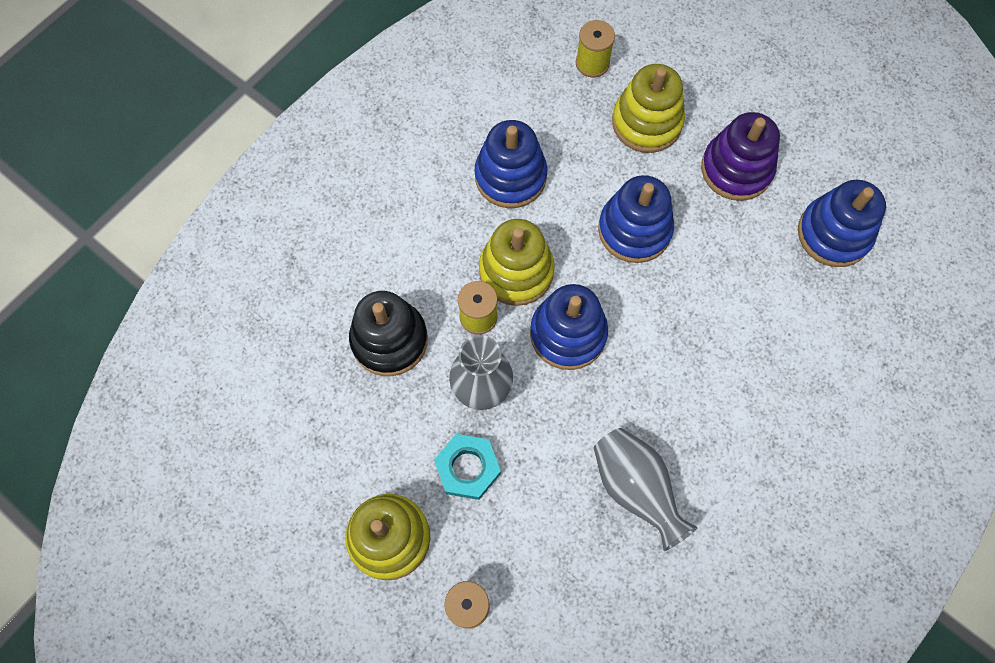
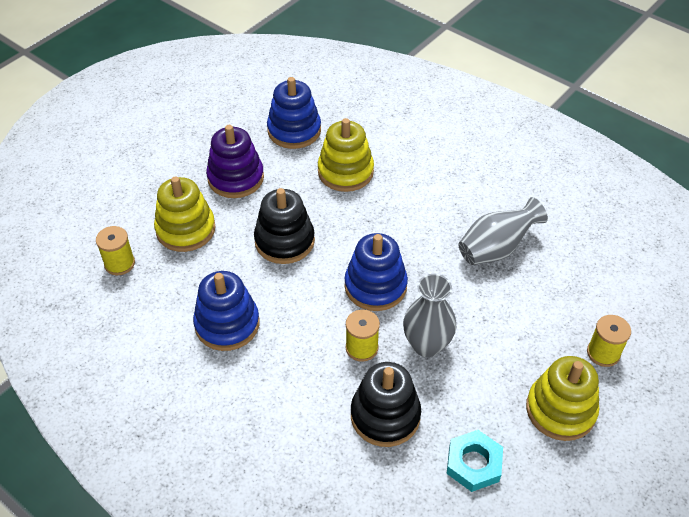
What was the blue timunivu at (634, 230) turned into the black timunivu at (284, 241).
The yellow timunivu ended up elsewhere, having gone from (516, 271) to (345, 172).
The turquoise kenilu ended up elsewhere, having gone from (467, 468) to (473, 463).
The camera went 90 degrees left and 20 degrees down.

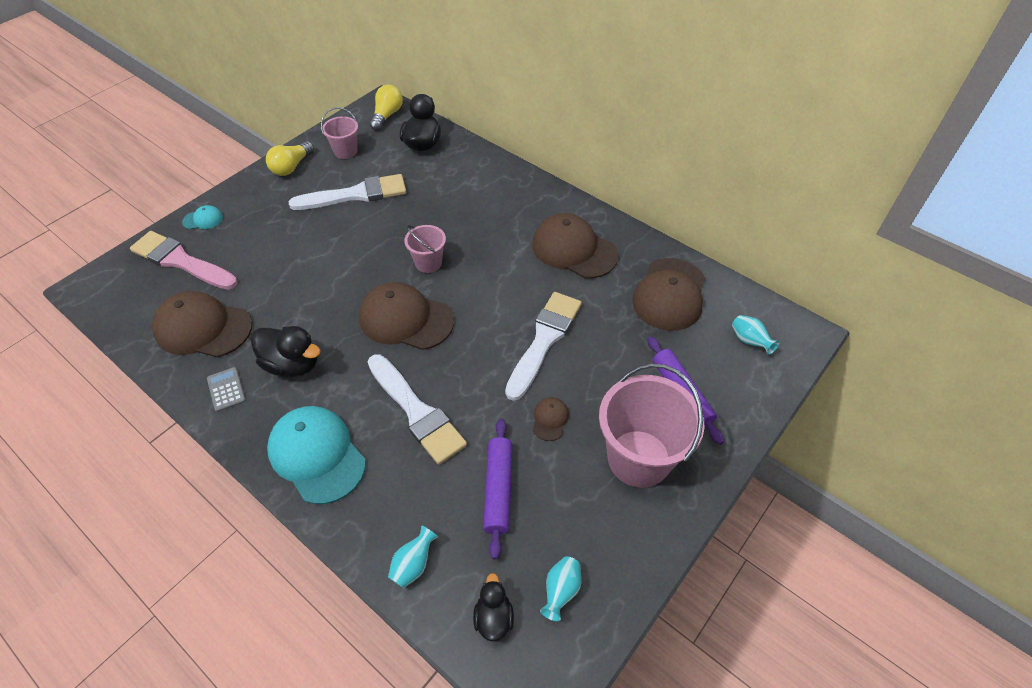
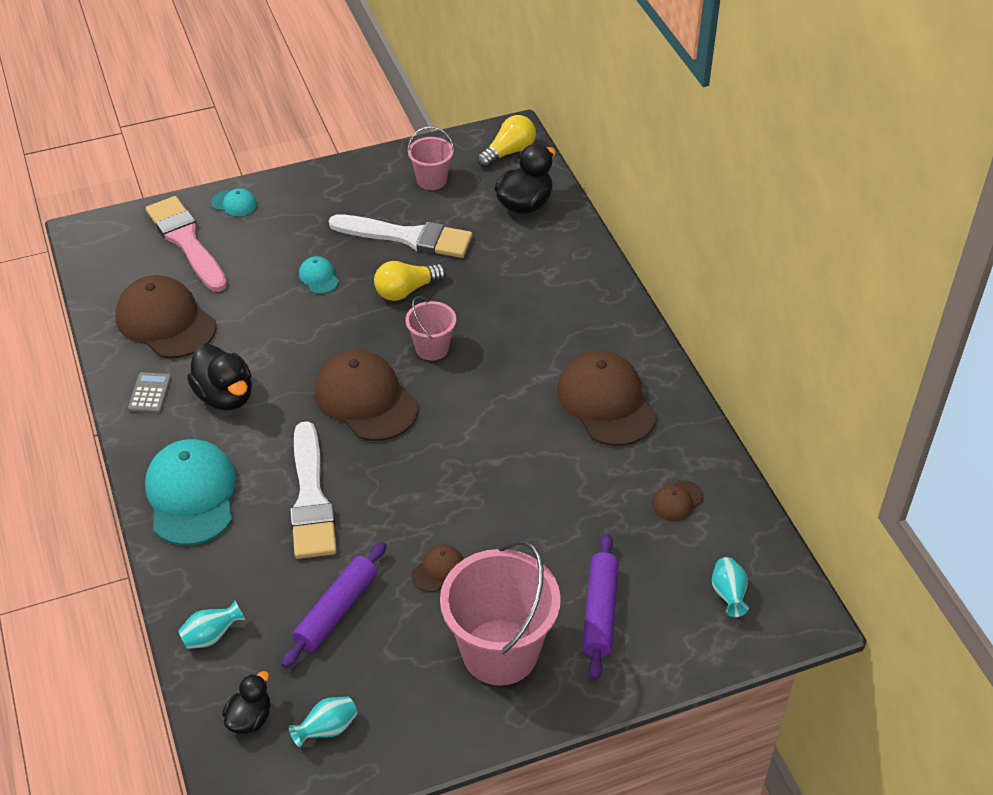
The second view gained the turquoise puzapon at (318, 277).
The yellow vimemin ended up elsewhere, having gone from (291, 167) to (406, 290).
The size of the brown puzapon at (669, 294) changed by a factor of 0.45.
The second view lost the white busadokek at (544, 340).
The camera went 30 degrees right and 5 degrees down.

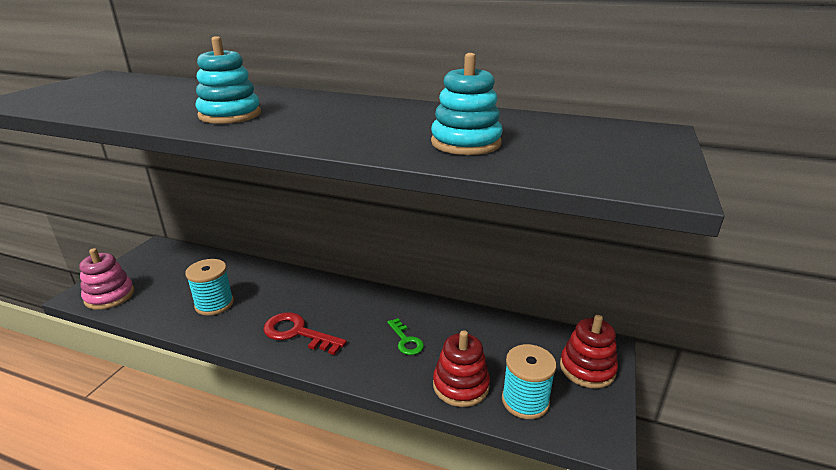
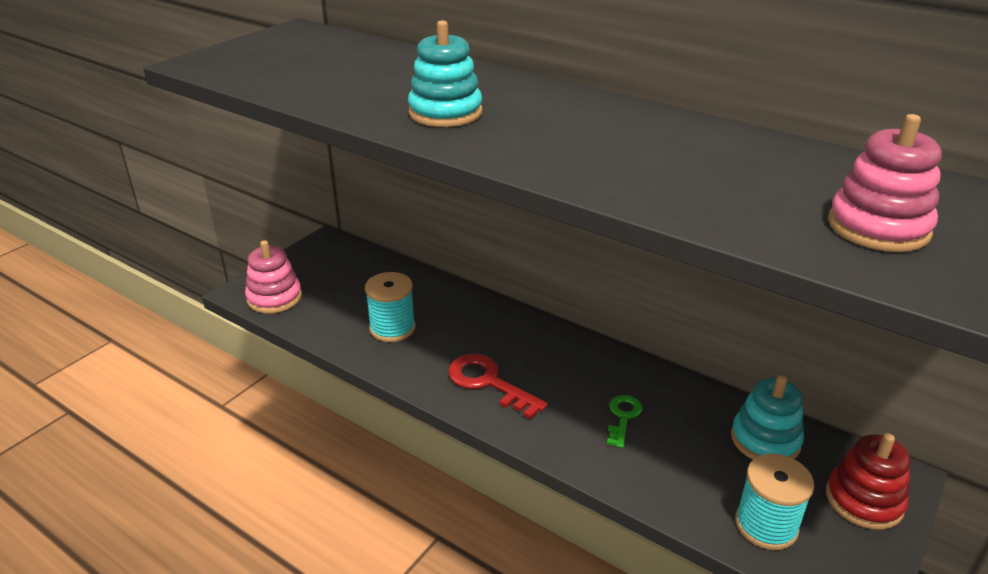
The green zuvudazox at (406, 340) ended up facing another way, 150 degrees counterclockwise from before.
The turquoise timunivu ended up elsewhere, having gone from (466, 143) to (765, 440).
The second view gained the pink timunivu at (878, 227).
The second view lost the red timunivu at (460, 385).
The camera went 15 degrees right and 5 degrees up.

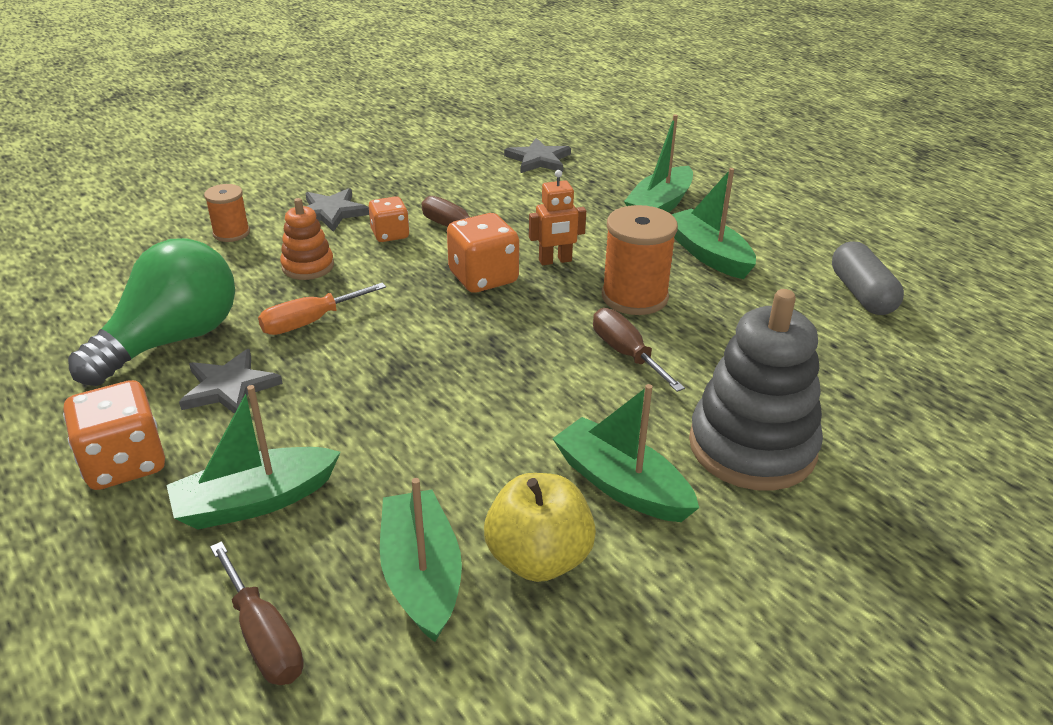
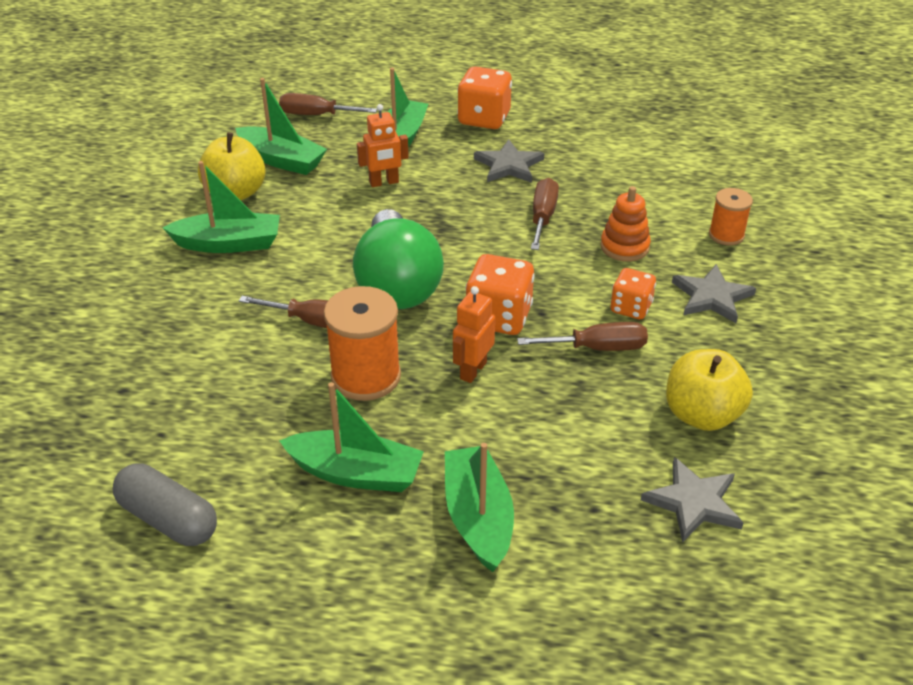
The green vimemin ended up elsewhere, having gone from (172, 340) to (397, 284).
The second view gained the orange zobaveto at (384, 182).
What was the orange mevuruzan at (310, 322) turned into the brown mevuruzan at (543, 217).
The second view gained the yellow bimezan at (702, 415).
The second view lost the grey timunivu at (752, 447).
The camera went 135 degrees right and 5 degrees up.

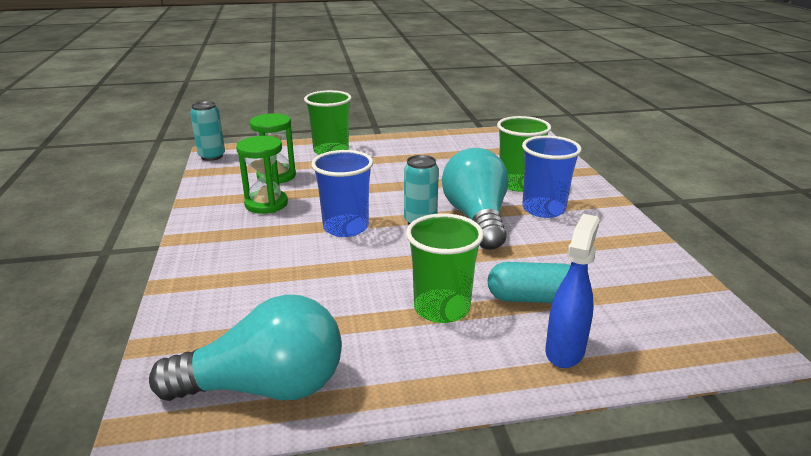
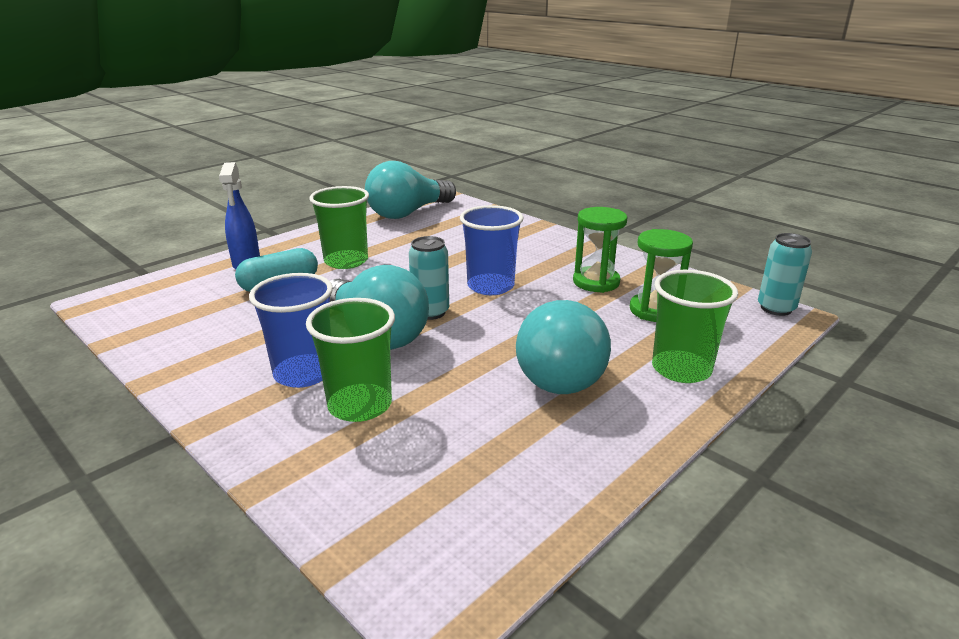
The second view gained the turquoise vimemin at (562, 371).
The camera went 145 degrees right and 0 degrees up.

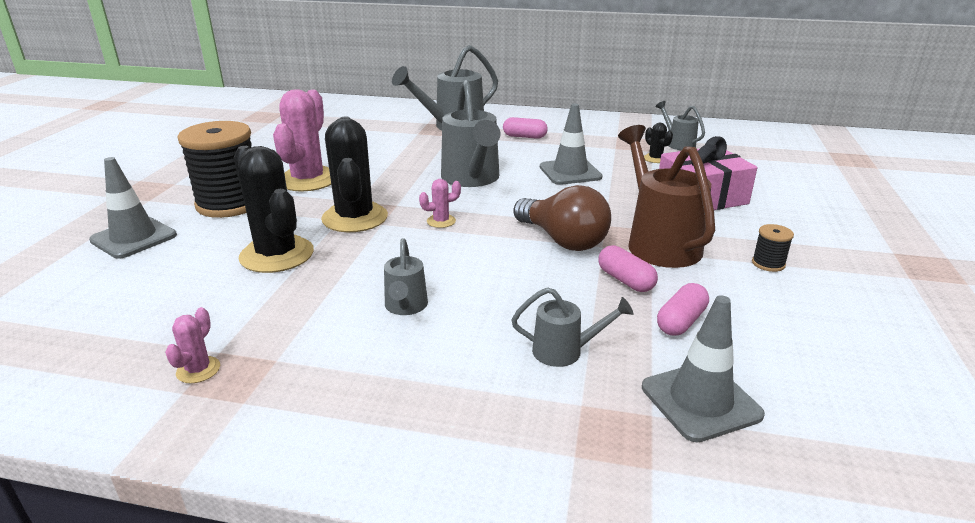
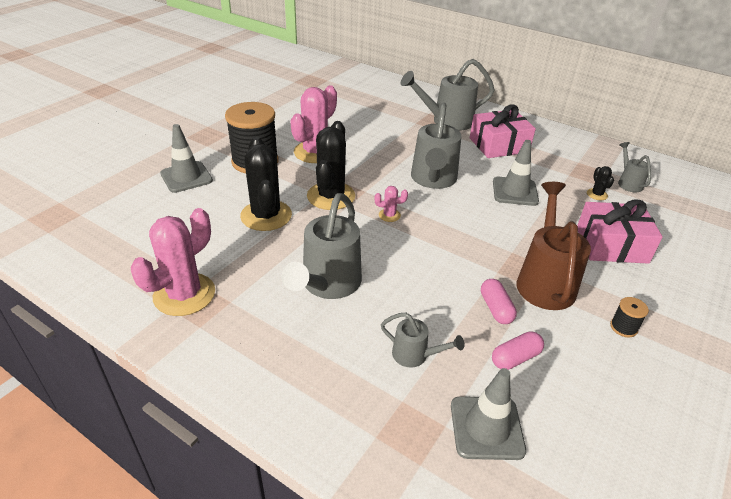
The size of the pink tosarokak at (198, 370) changed by a factor of 2.26.
The size of the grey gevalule at (405, 307) changed by a factor of 1.94.
Where the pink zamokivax stood at (524, 137), the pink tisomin came to stand at (498, 145).
The second view lost the brown vimemin at (563, 240).
The camera went 20 degrees right and 10 degrees up.

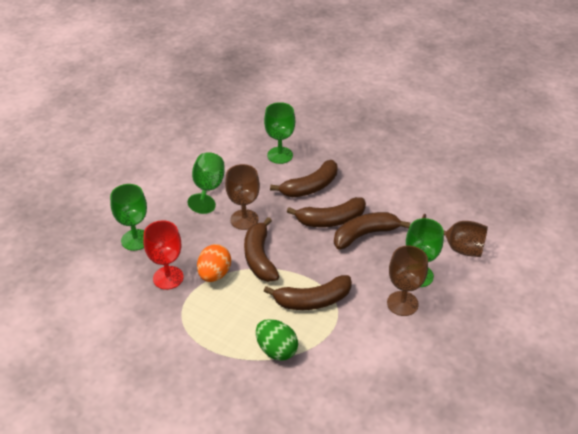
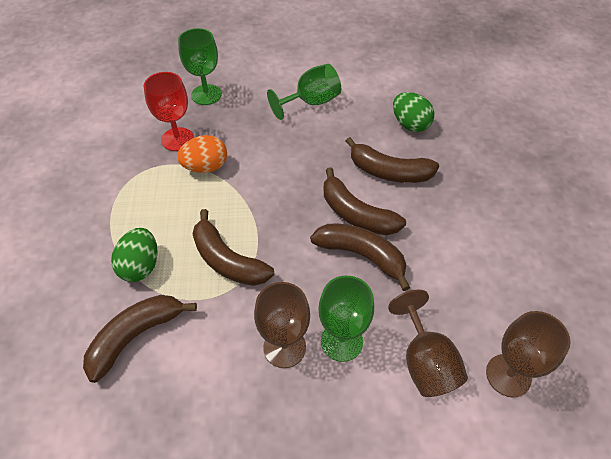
The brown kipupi ended up elsewhere, having gone from (259, 257) to (136, 336).
Where the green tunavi stood at (280, 155), the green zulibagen came to stand at (410, 124).
The brown tunavi ended up elsewhere, having gone from (244, 219) to (508, 375).
The camera went 55 degrees right and 10 degrees up.

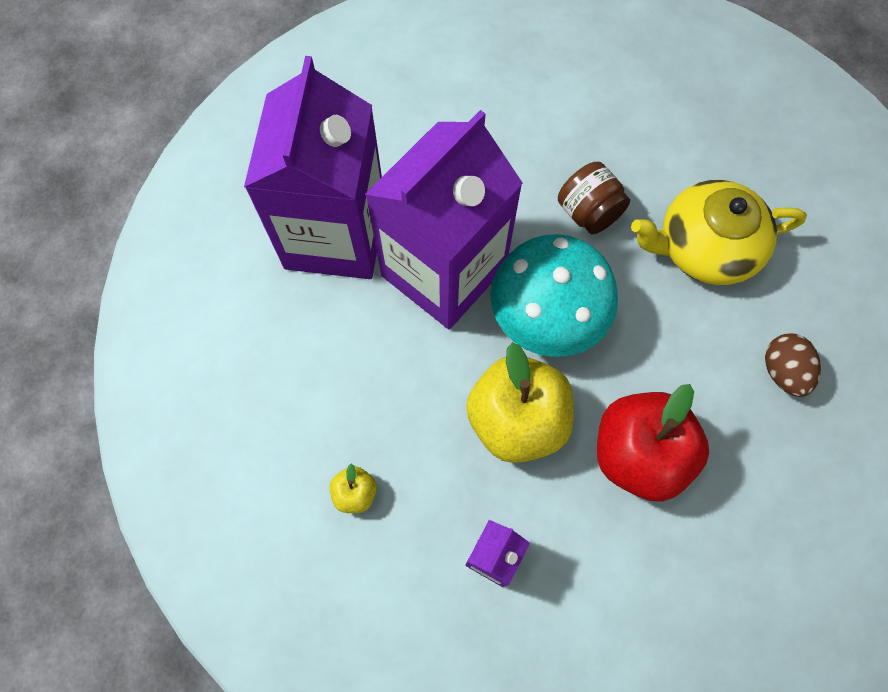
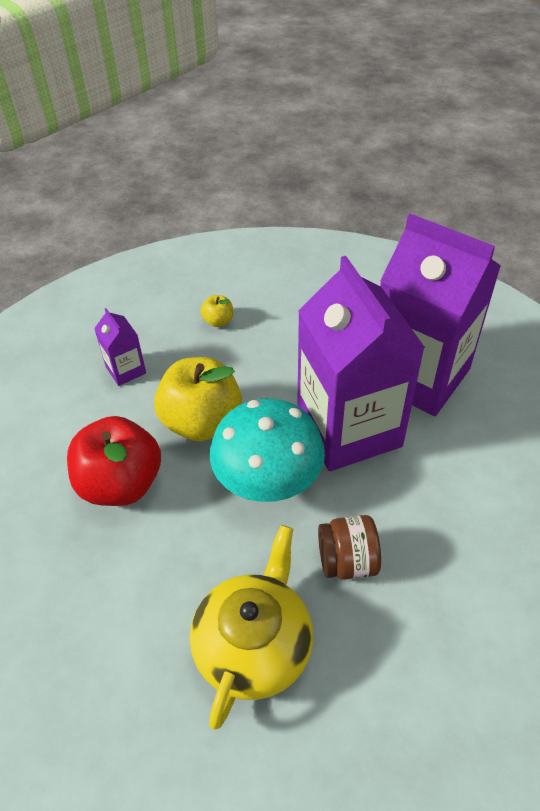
The second view lost the brown zulibagen at (782, 371).
The camera went 120 degrees right and 20 degrees down.

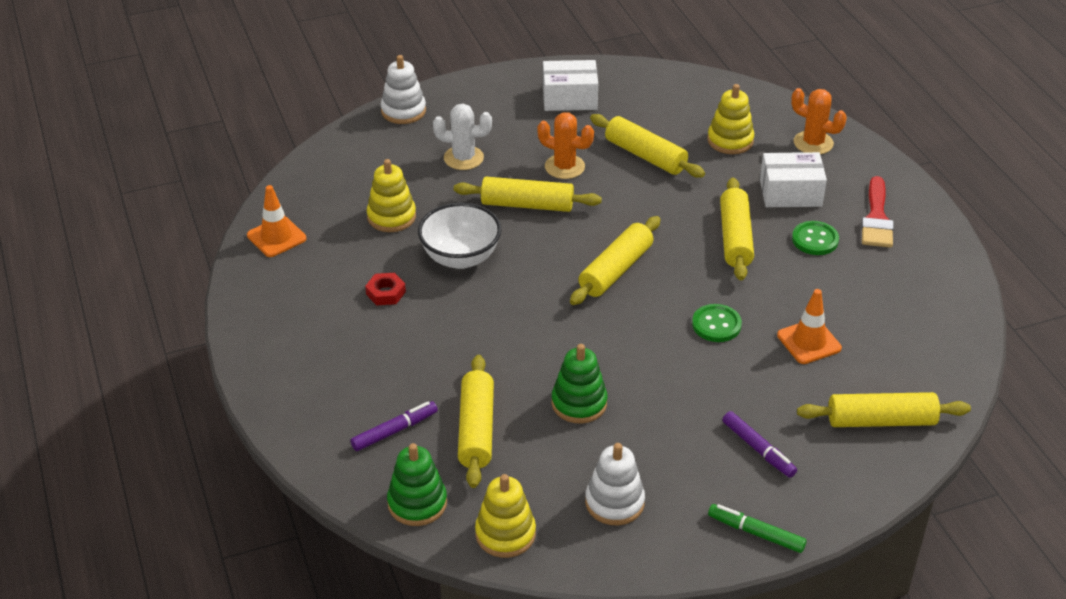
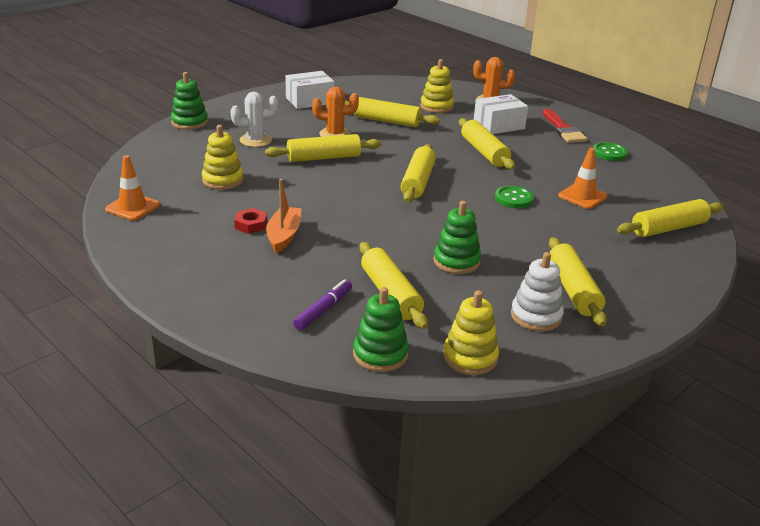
What was the white timunivu at (403, 111) turned into the green timunivu at (189, 122).
The second view gained the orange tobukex at (284, 236).
The second view gained the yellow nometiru at (573, 290).
The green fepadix ended up elsewhere, having gone from (815, 240) to (609, 153).
The second view lost the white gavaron at (460, 257).
The second view lost the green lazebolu at (756, 533).
The second view lost the purple lazebolu at (758, 449).
The camera went 25 degrees left and 10 degrees down.

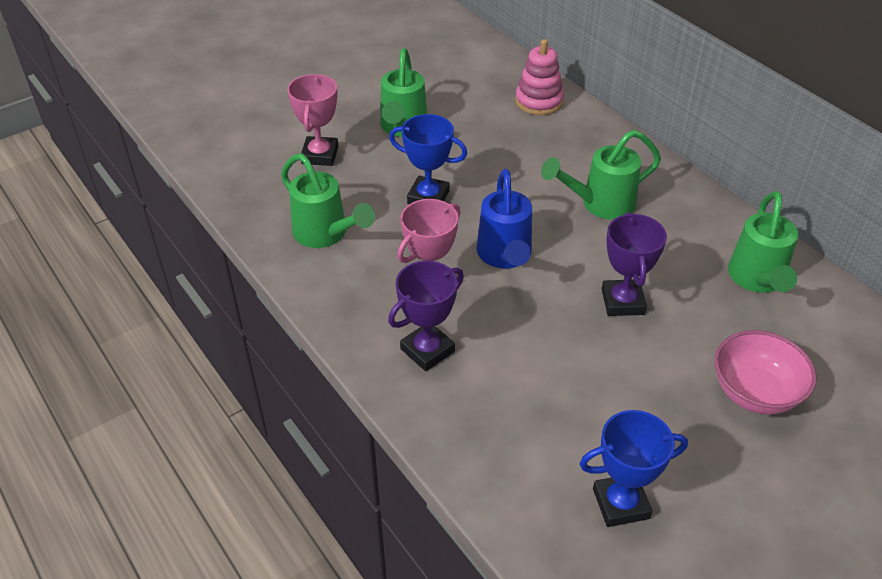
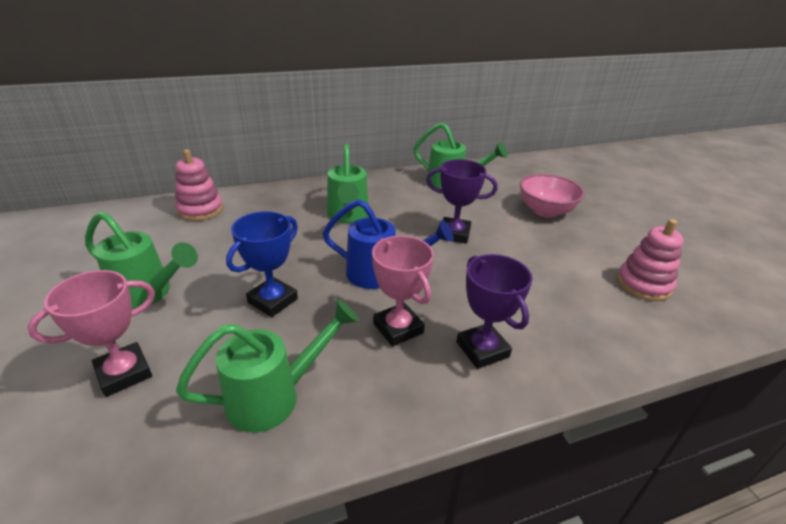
The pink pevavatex at (320, 155) ended up facing another way, 60 degrees counterclockwise from before.
Where the blue pevavatex stood at (620, 503), the pink timunivu came to stand at (643, 284).
The camera went 75 degrees left and 10 degrees down.

